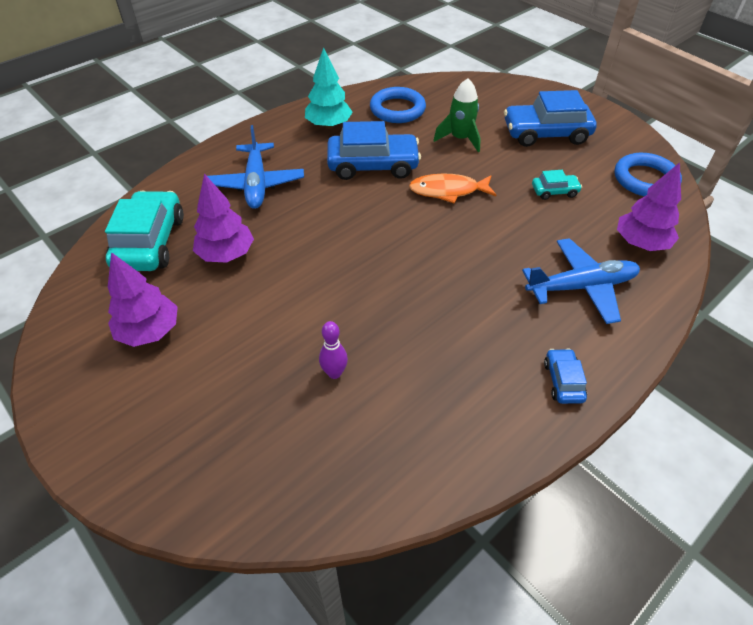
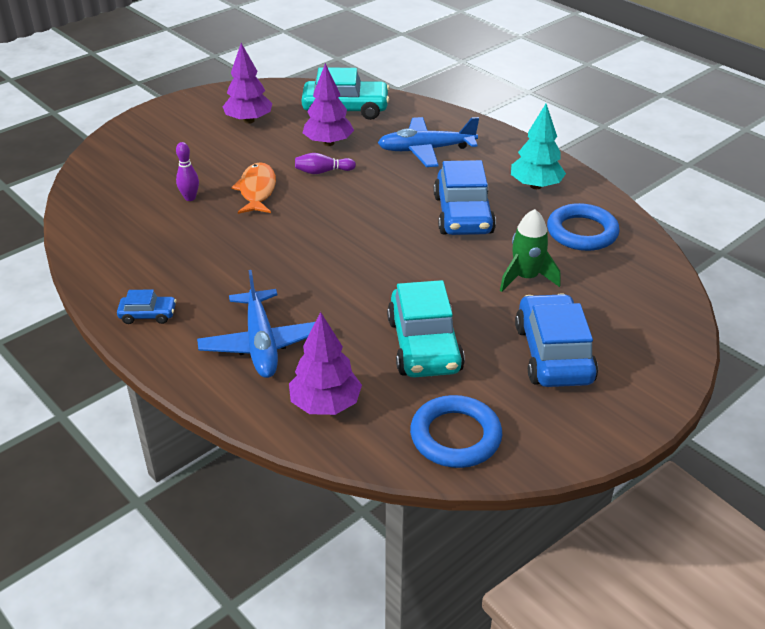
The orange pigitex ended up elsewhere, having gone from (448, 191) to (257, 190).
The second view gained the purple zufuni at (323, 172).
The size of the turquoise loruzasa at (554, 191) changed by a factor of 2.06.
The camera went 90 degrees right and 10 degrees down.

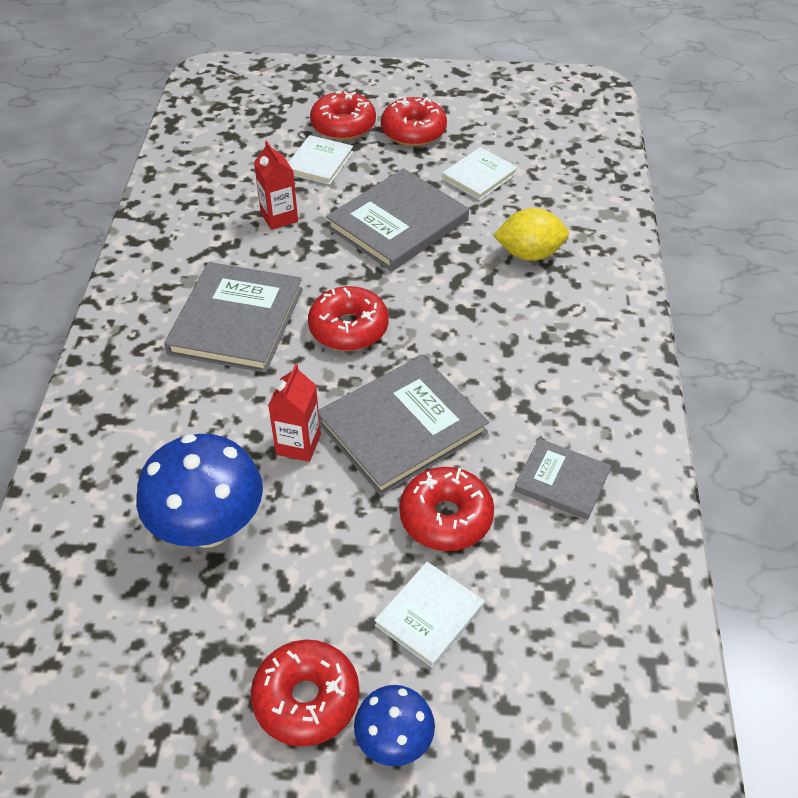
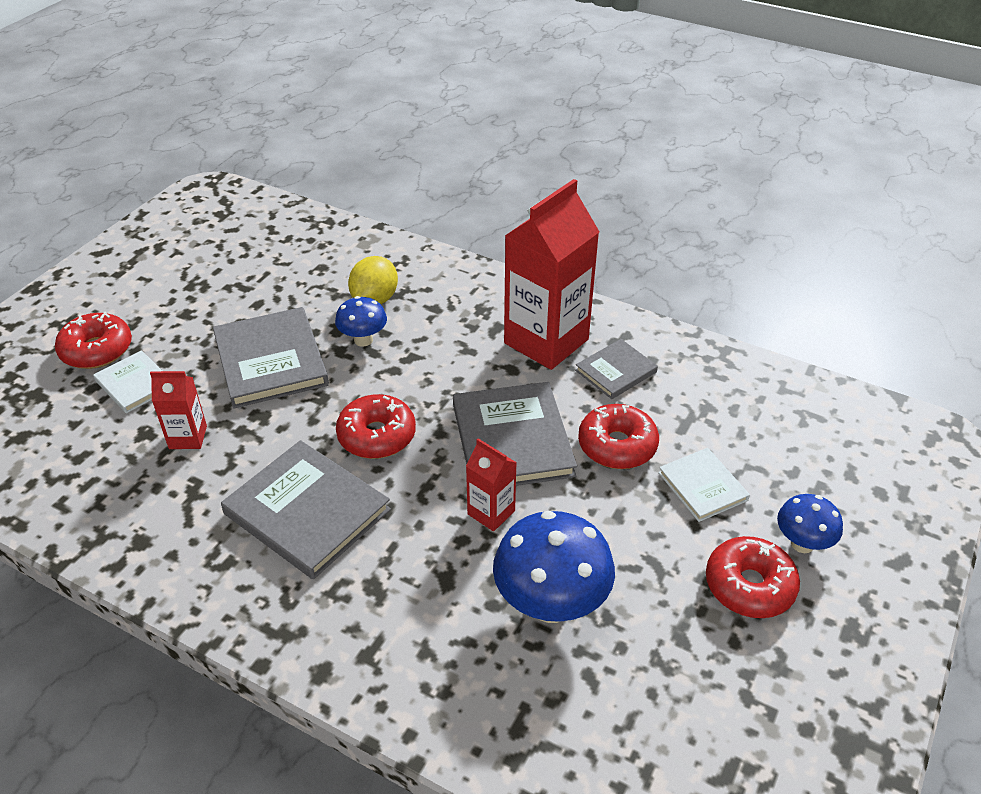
The second view gained the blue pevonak at (363, 340).
The second view gained the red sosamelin at (546, 341).
The second view lost the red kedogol at (413, 131).
The second view lost the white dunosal at (479, 176).
The camera went 65 degrees left and 5 degrees down.

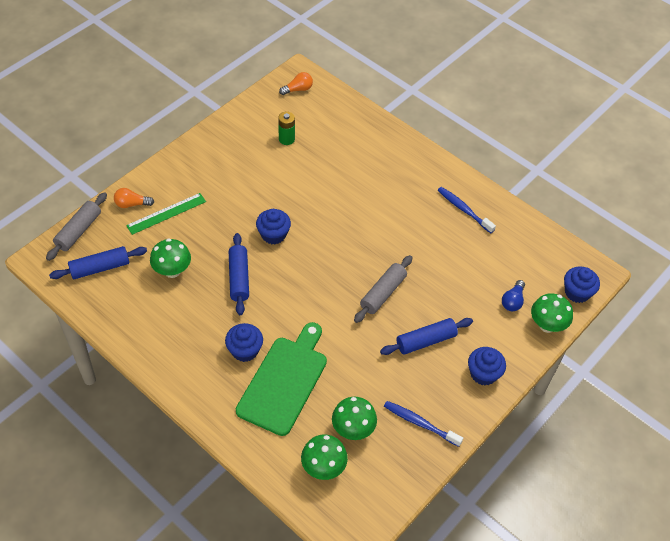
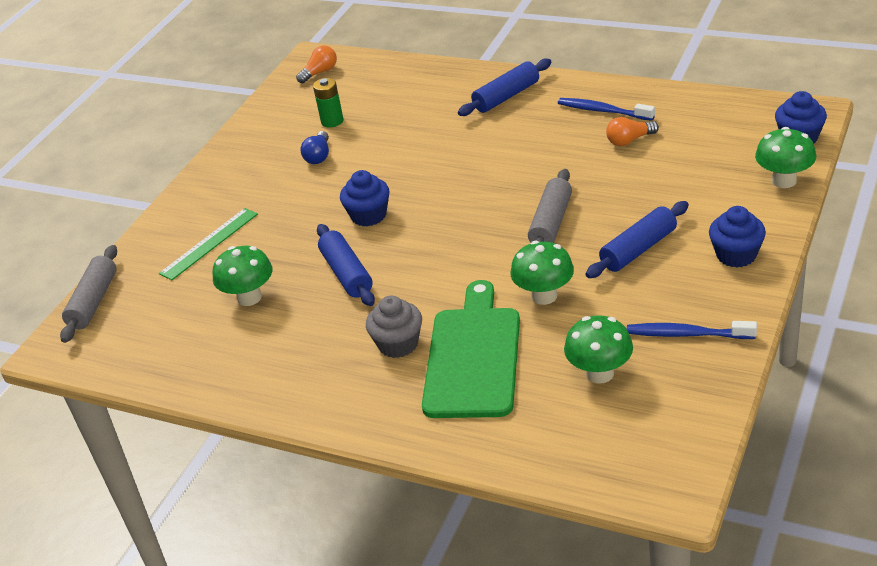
The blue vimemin ended up elsewhere, having gone from (512, 301) to (318, 156).
What was the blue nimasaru at (245, 350) turned into the grey nimasaru at (398, 344).
The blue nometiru ended up elsewhere, having gone from (100, 268) to (506, 96).
The green pevonak ended up elsewhere, having gone from (323, 467) to (544, 296).
The orange vimemin ended up elsewhere, having gone from (132, 204) to (629, 140).
The camera went 10 degrees left and 15 degrees down.

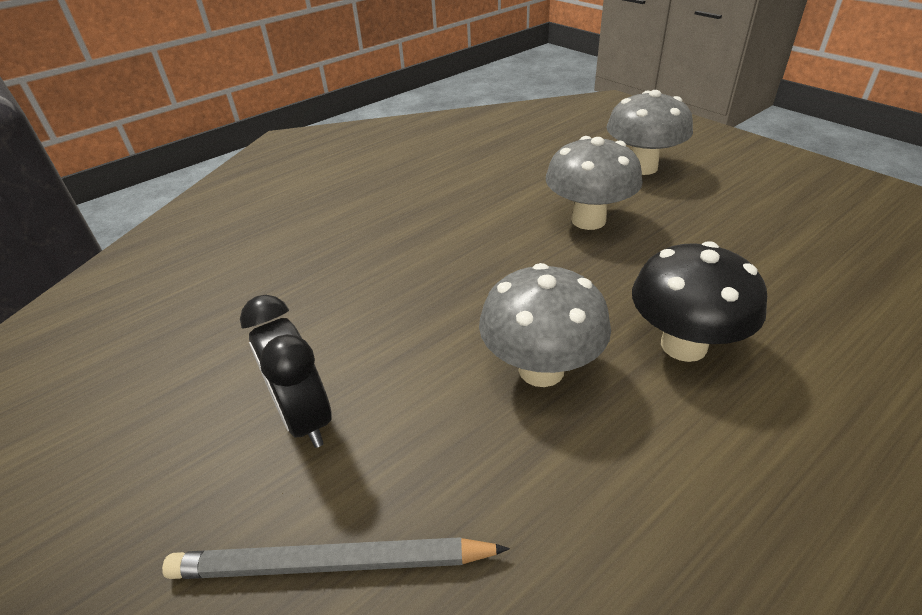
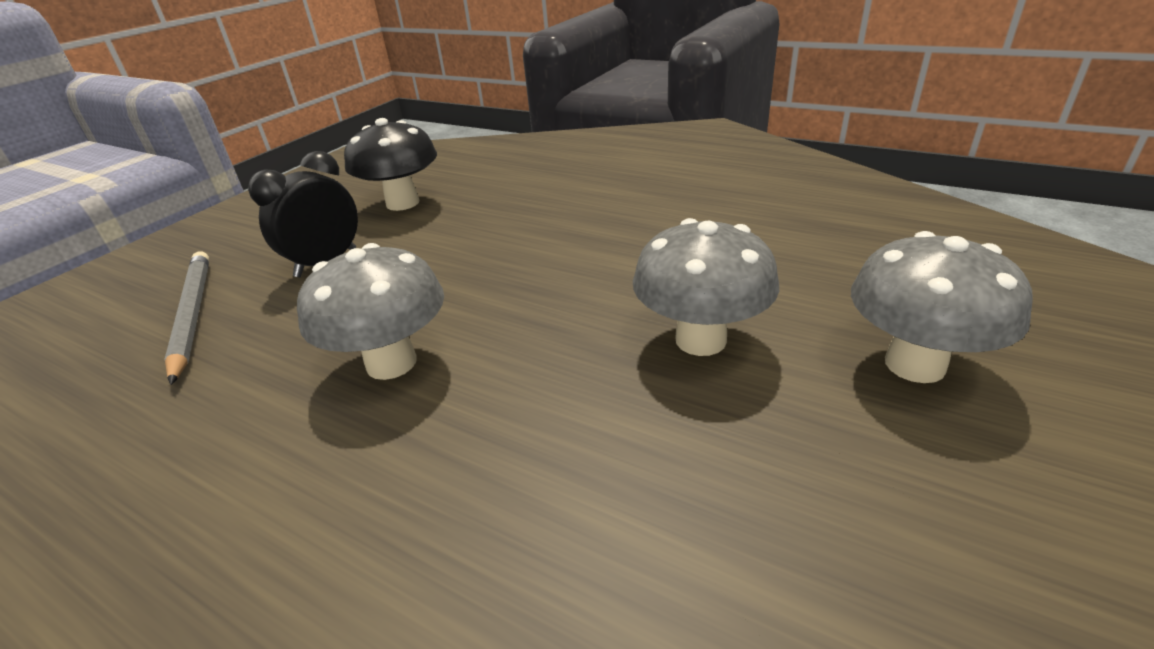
The black pevonak ended up elsewhere, having gone from (683, 345) to (402, 203).
The camera went 70 degrees right and 5 degrees down.

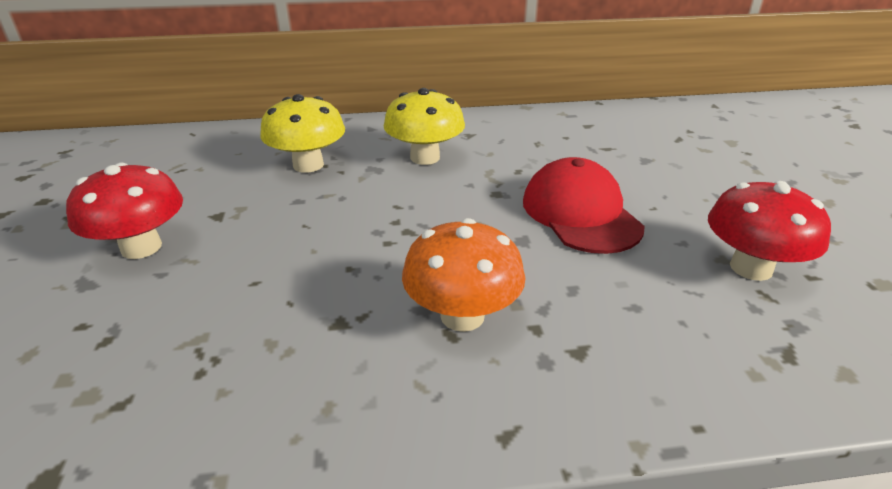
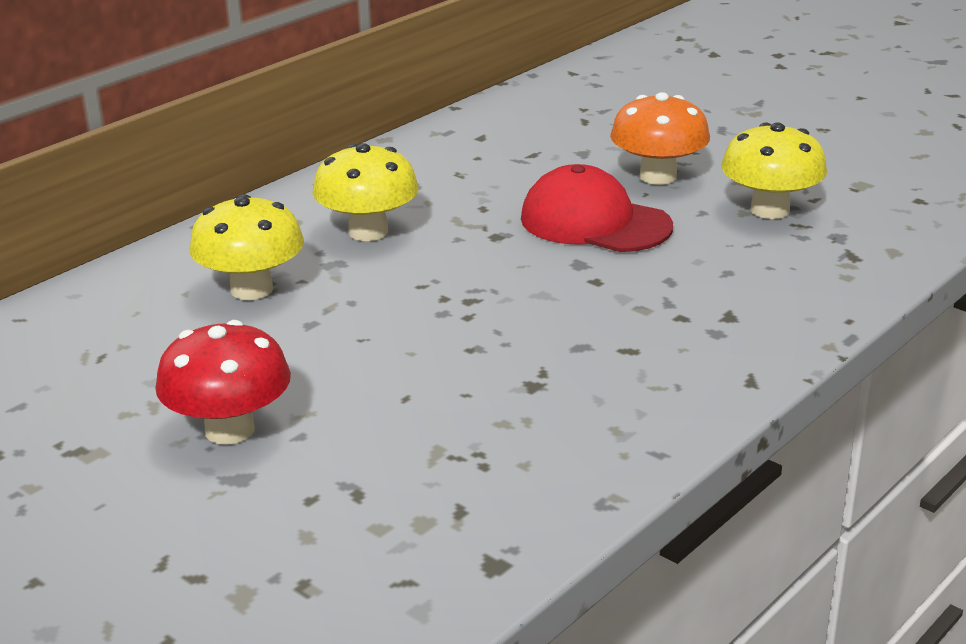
The orange pevonak ended up elsewhere, having gone from (462, 316) to (658, 176).
What was the red pevonak at (751, 268) turned into the yellow pevonak at (770, 210).
The camera went 40 degrees left and 5 degrees down.

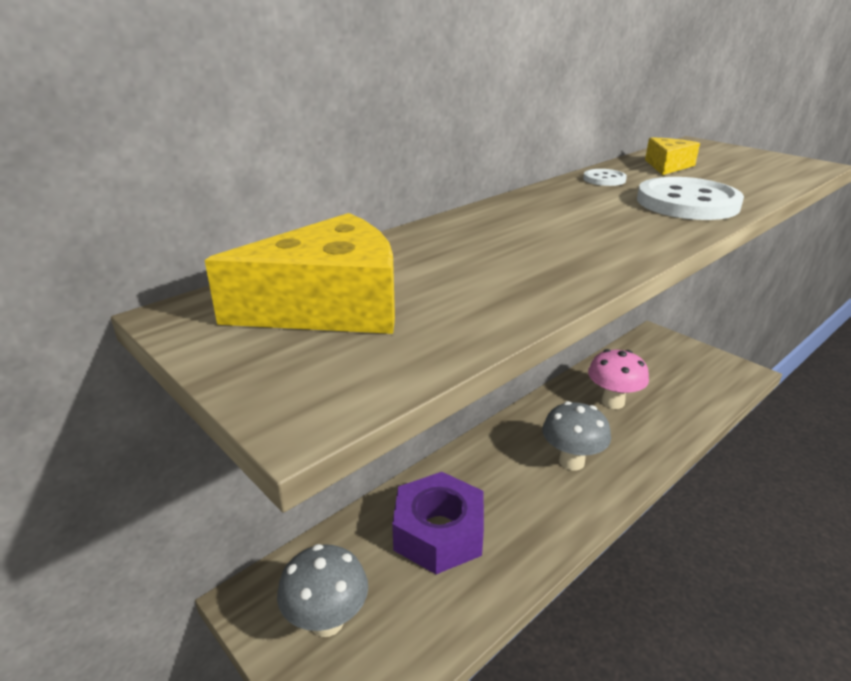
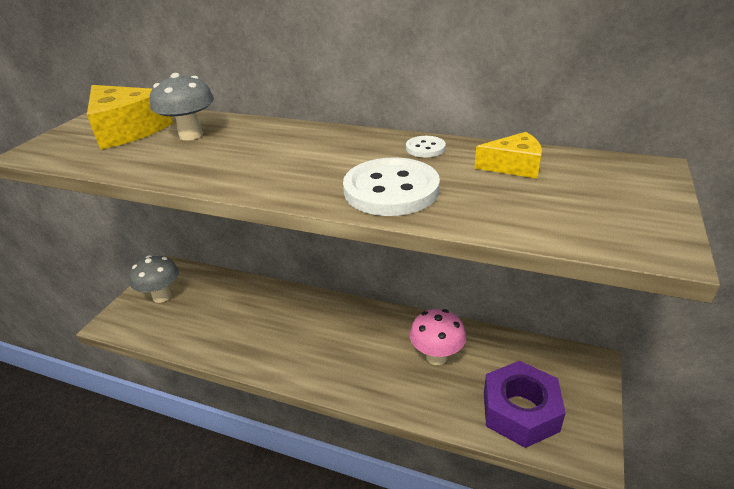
The grey pevonak ended up elsewhere, having gone from (571, 461) to (191, 135).
The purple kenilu ended up elsewhere, having gone from (439, 533) to (520, 411).
The camera went 65 degrees right and 5 degrees up.

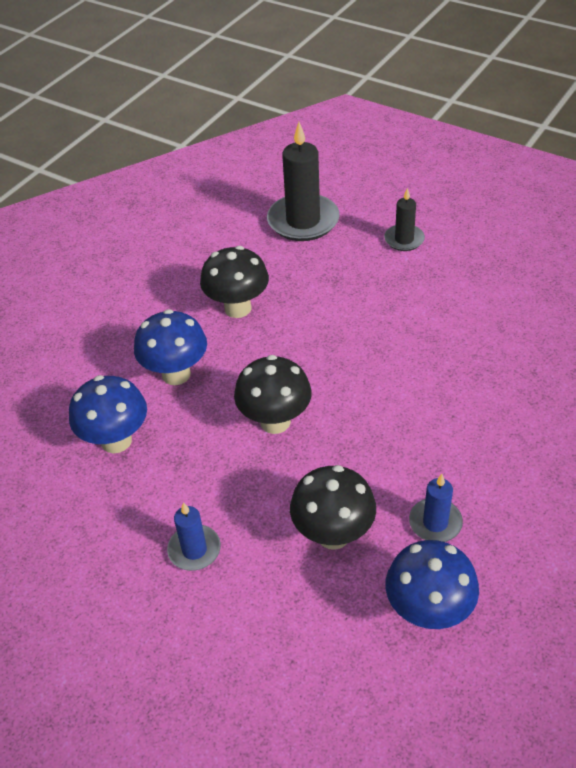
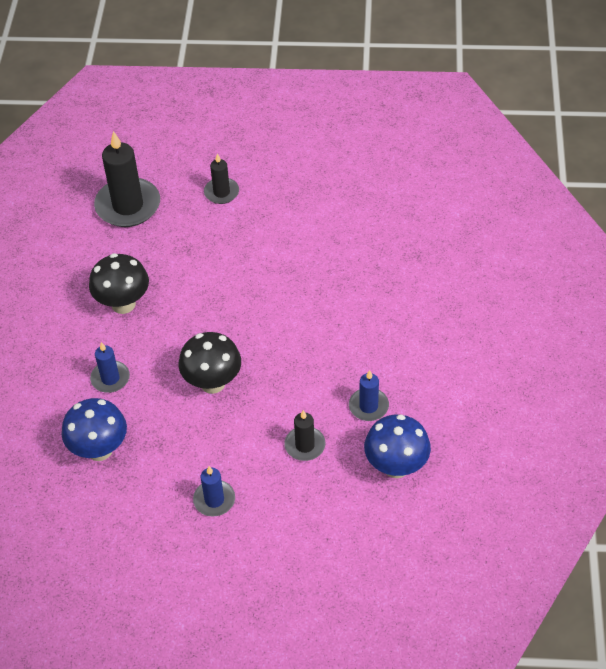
Where the blue pevonak stood at (176, 374), the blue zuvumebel came to stand at (110, 378).
Where the black pevonak stood at (333, 534), the black zuvumebel came to stand at (305, 445).
The camera went 30 degrees left and 5 degrees up.

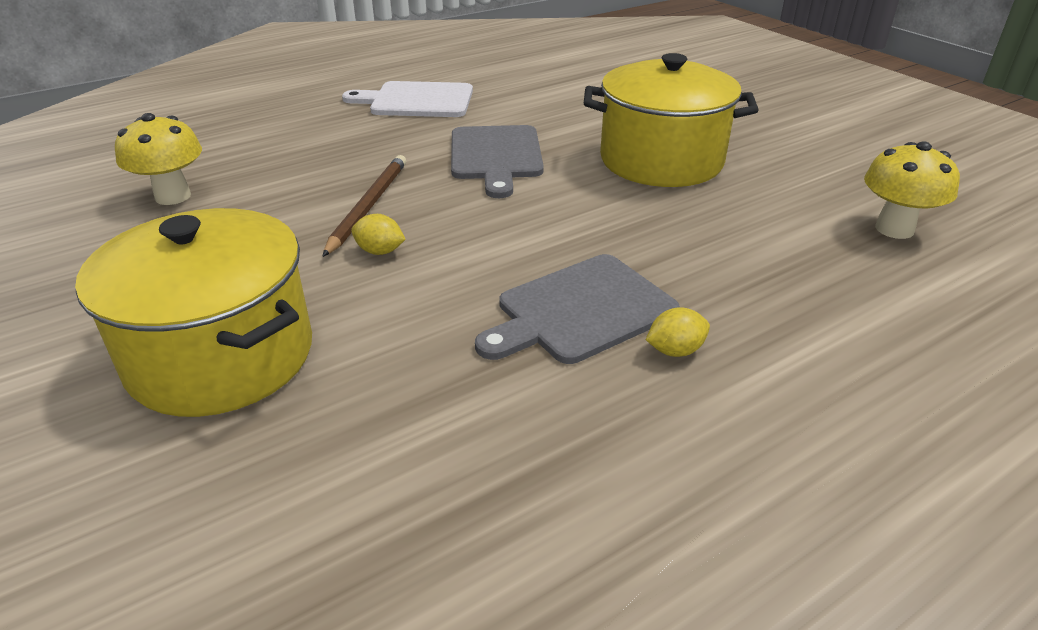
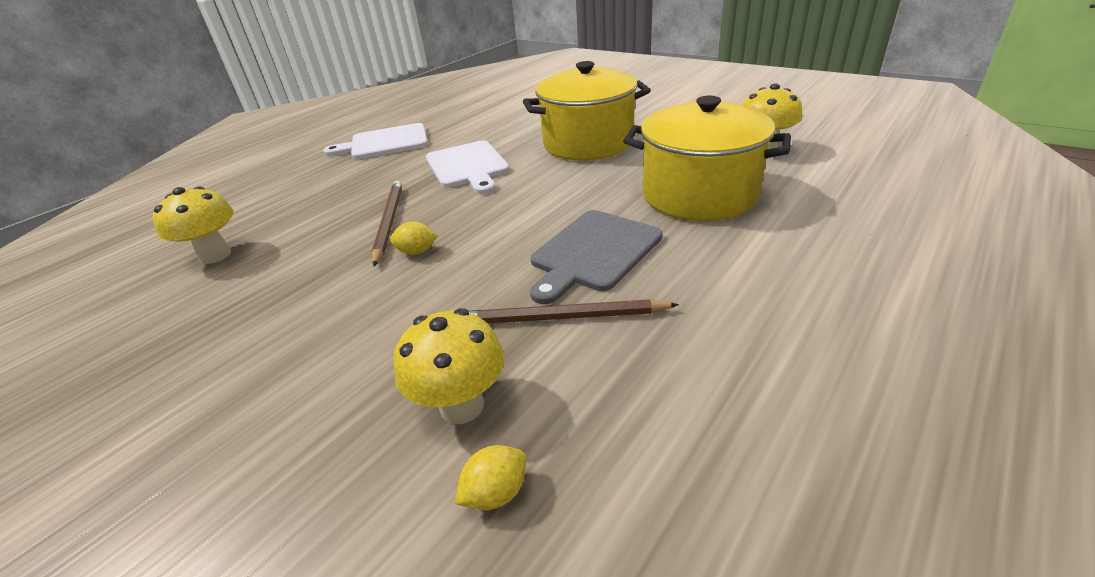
The second view gained the yellow pevonak at (462, 406).
What was the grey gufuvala at (496, 156) turned into the white gufuvala at (468, 166).
The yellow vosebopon ended up elsewhere, having gone from (675, 351) to (496, 492).
The second view gained the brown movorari at (561, 317).
The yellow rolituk ended up elsewhere, having gone from (221, 356) to (699, 194).
The camera went 15 degrees left and 0 degrees up.

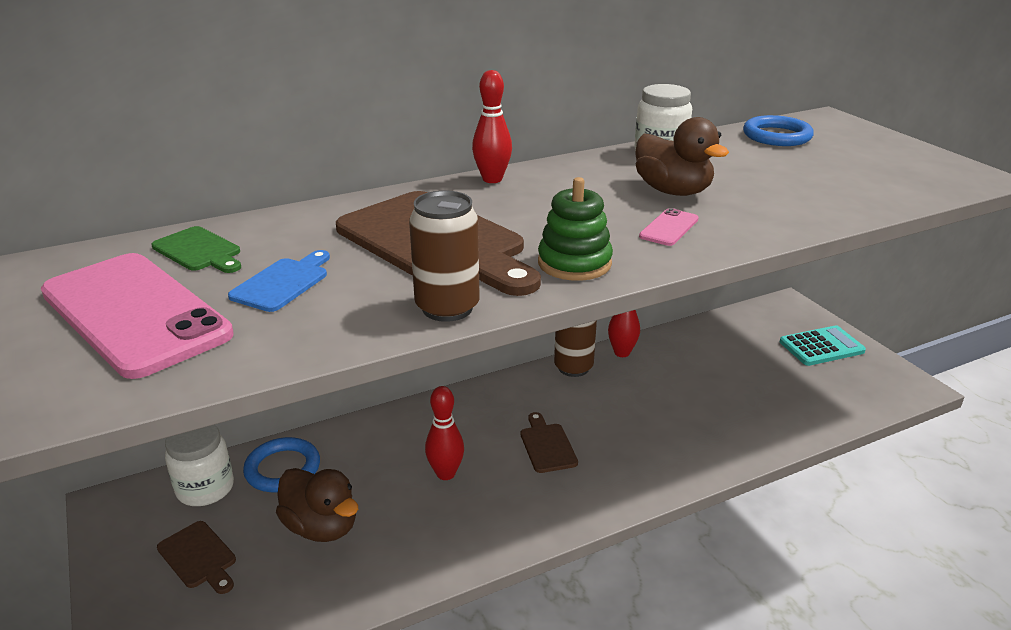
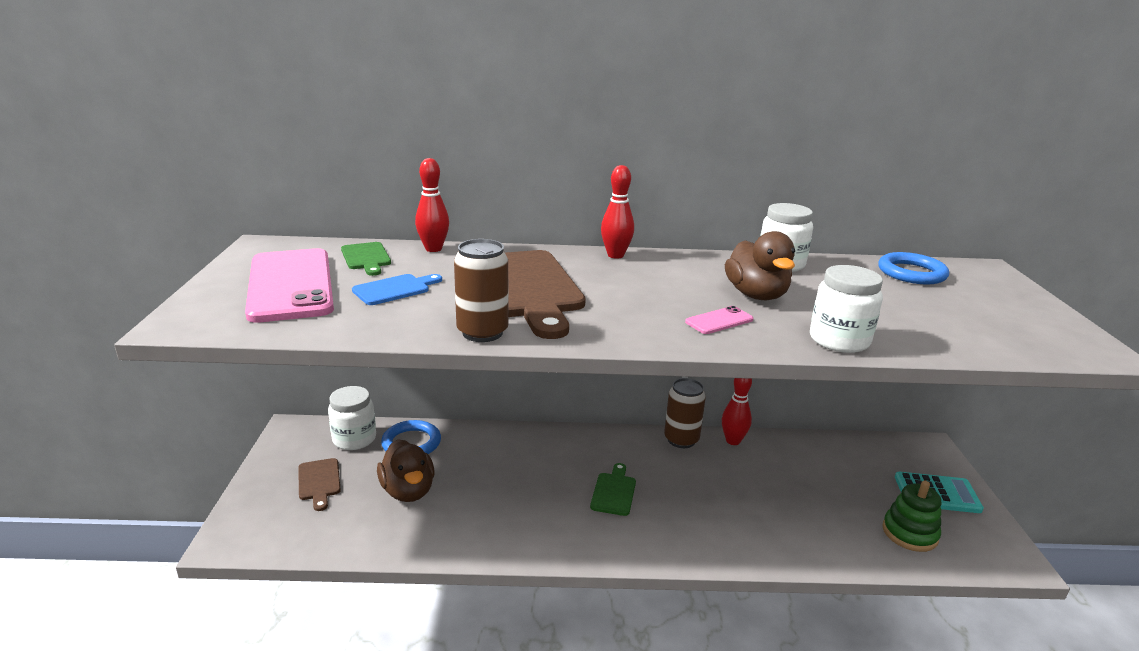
The red zufuni ended up elsewhere, having gone from (445, 473) to (433, 249).
What was the brown gufuvala at (547, 445) turned into the green gufuvala at (614, 492).
The second view gained the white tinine at (839, 340).
The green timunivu ended up elsewhere, having gone from (574, 263) to (909, 533).
The camera went 25 degrees right and 5 degrees down.

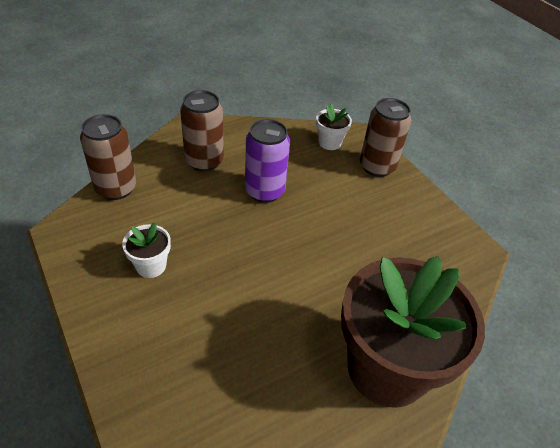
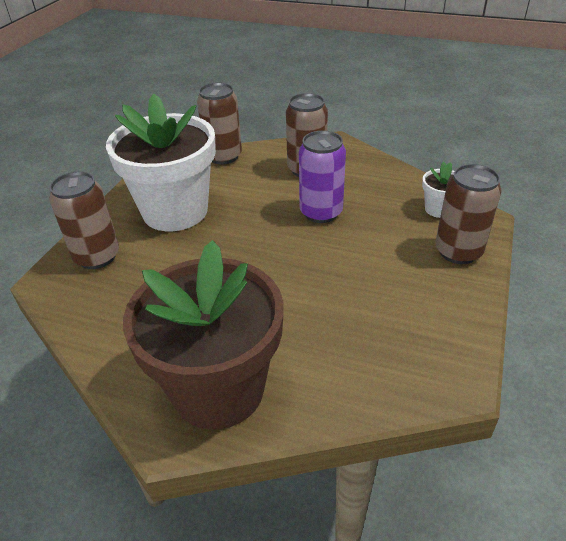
The second view gained the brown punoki at (97, 257).
The size of the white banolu at (151, 266) changed by a factor of 2.40.
The camera went 55 degrees right and 5 degrees down.

